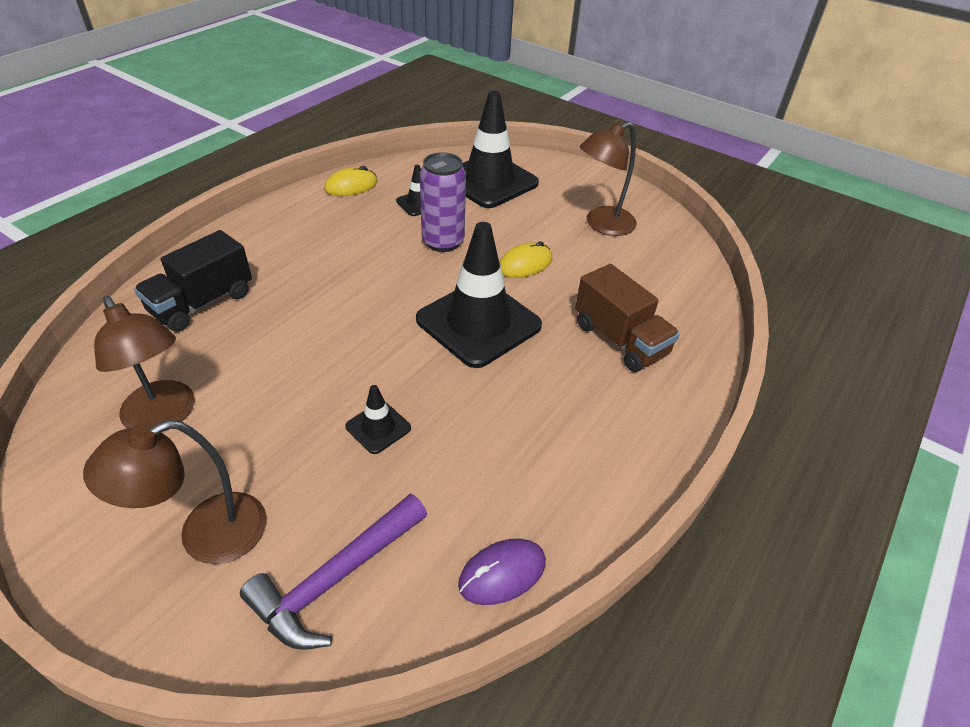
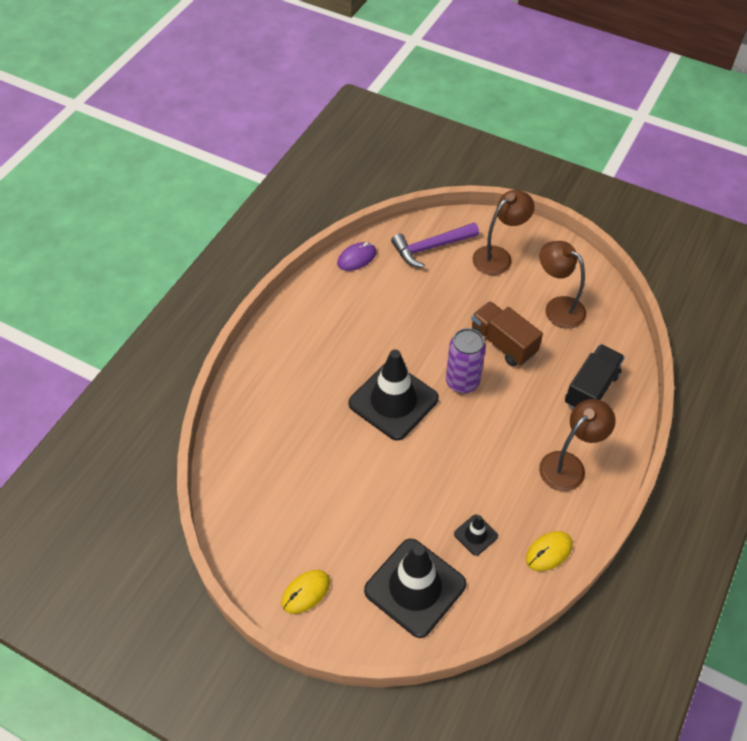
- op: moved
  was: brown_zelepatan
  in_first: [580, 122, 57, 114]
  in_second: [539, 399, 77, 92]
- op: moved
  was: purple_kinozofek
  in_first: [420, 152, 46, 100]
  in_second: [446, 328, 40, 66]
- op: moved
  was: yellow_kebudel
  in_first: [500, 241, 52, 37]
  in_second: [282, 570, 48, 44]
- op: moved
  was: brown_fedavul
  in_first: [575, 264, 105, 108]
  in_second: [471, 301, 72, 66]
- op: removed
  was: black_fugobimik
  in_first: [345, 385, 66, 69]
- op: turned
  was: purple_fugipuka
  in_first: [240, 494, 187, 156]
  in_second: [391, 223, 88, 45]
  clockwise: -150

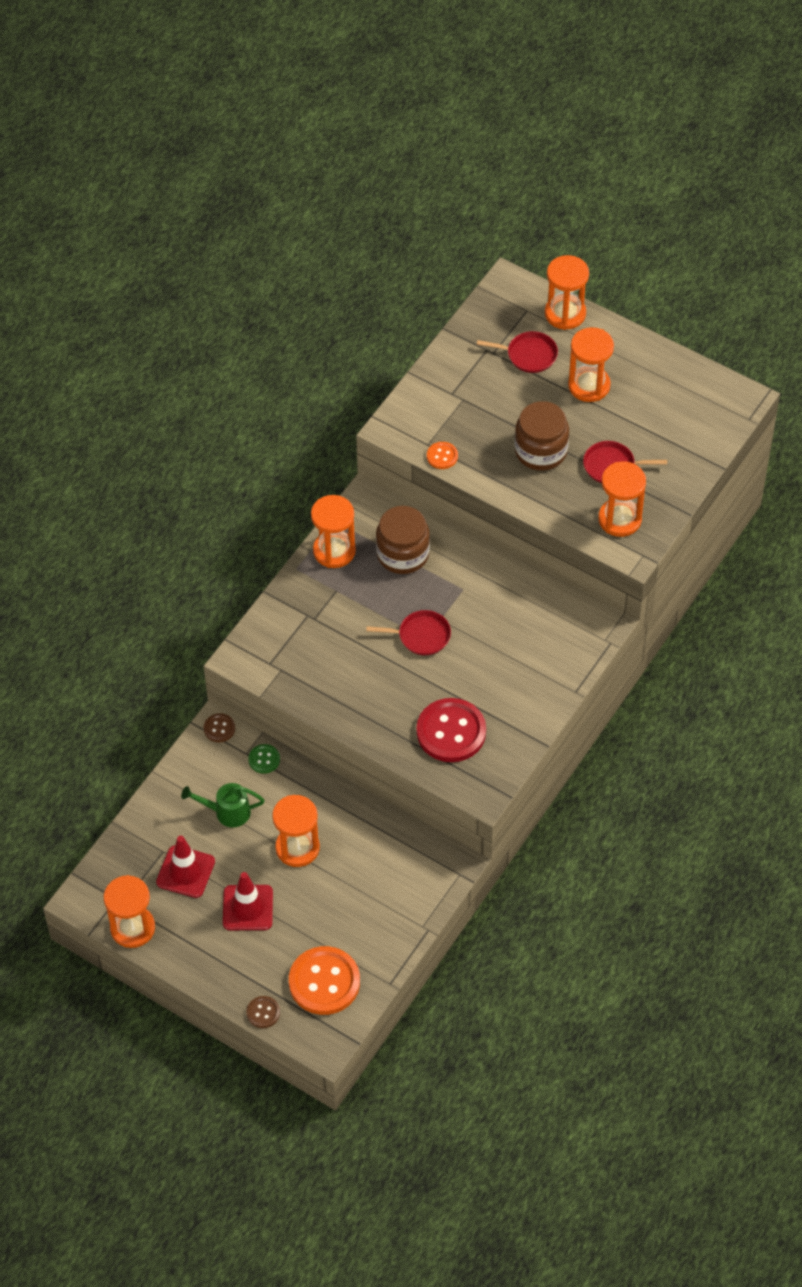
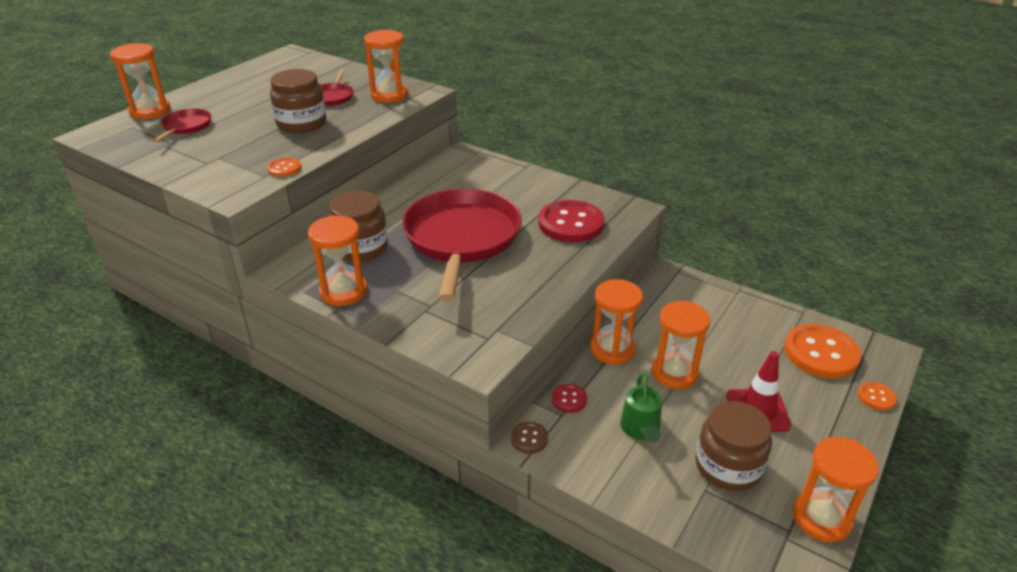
- op: moved
  was: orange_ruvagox
  in_first: [568, 327, 46, 75]
  in_second: [590, 279, 53, 86]
- op: resized
  was: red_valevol
  in_first: [366, 610, 85, 45]
  in_second: [402, 189, 120, 112]
  ratio: 2.31
- op: recoloured
  was: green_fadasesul
  now: red_fadasesul
  in_first: [248, 744, 32, 30]
  in_second: [552, 384, 35, 29]
- op: replaced
  was: red_fugobimik
  now: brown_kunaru
  in_first: [156, 836, 59, 62]
  in_second: [696, 401, 76, 90]
- op: recoloured
  was: brown_fadasesul
  now: orange_fadasesul
  in_first: [247, 996, 33, 32]
  in_second: [858, 382, 39, 29]

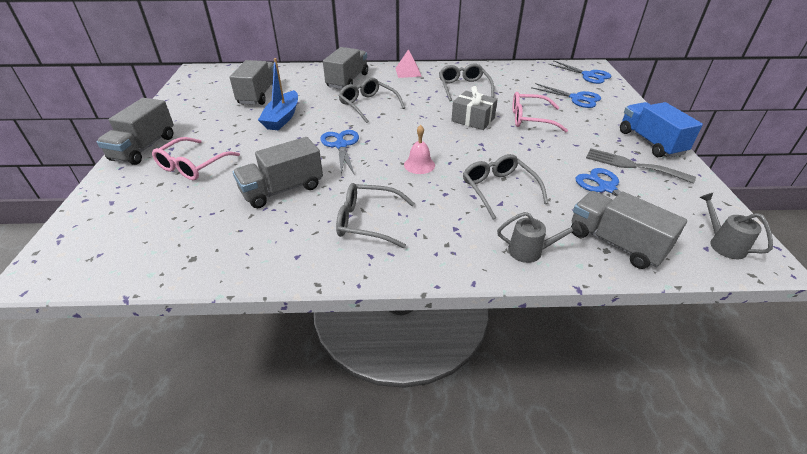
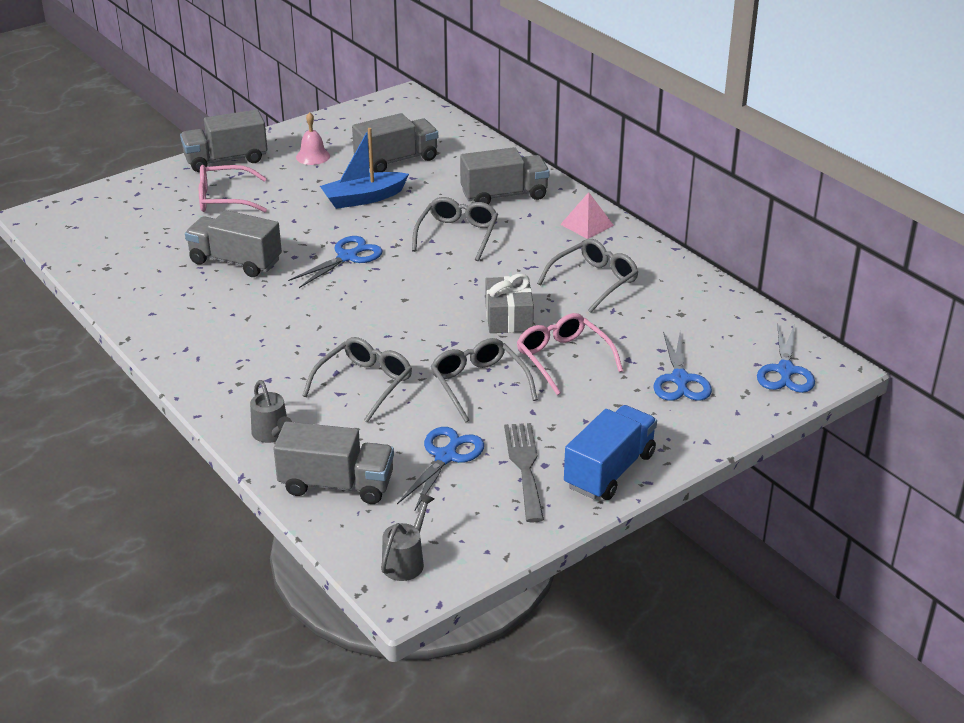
- op: moved
  was: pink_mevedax
  in_first: [404, 125, 31, 49]
  in_second: [296, 112, 34, 53]
- op: moved
  was: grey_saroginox
  in_first: [336, 183, 79, 65]
  in_second: [430, 338, 108, 85]
- op: turned
  was: grey_fedavul
  in_first: [571, 191, 116, 78]
  in_second: [274, 421, 120, 83]
  clockwise: 90

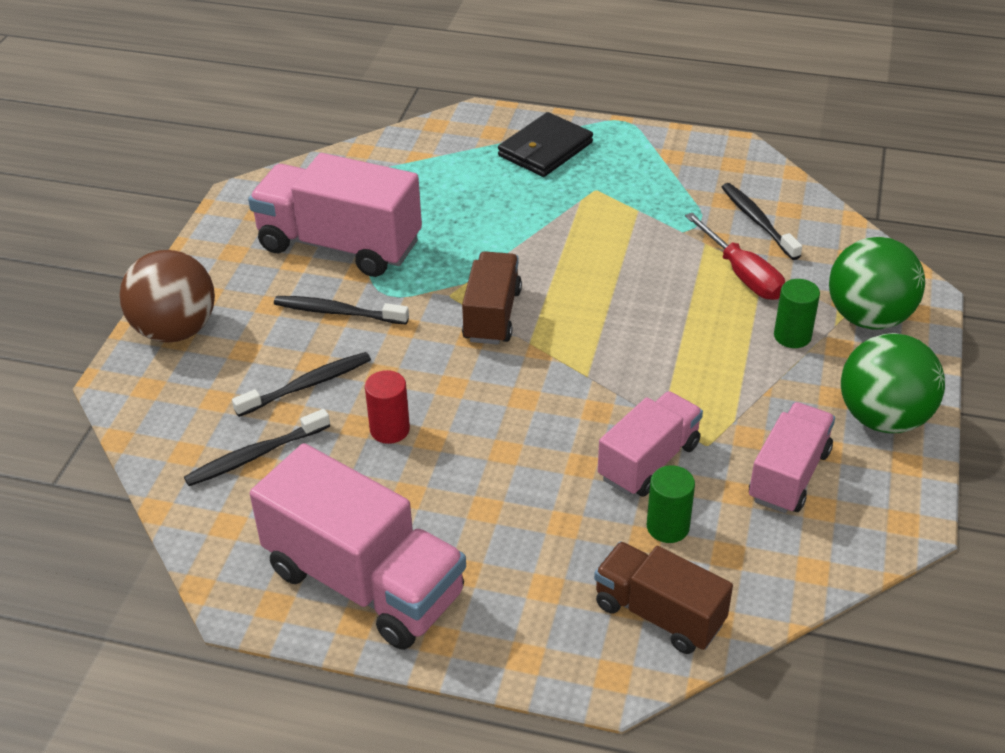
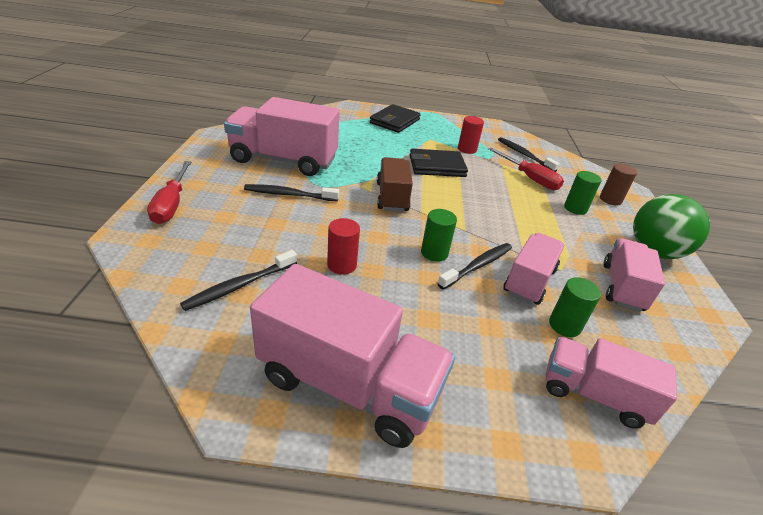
- op: replaced
  was: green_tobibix
  now: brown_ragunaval
  in_first: [829, 237, 96, 93]
  in_second: [600, 163, 37, 42]
- op: replaced
  was: brown_tobibix
  now: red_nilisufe
  in_first: [120, 250, 95, 93]
  in_second: [147, 161, 44, 63]
- op: moved
  was: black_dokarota
  in_first: [232, 352, 139, 65]
  in_second: [437, 243, 75, 47]
- op: recoloured
  was: brown_fedavul
  now: pink_fedavul
  in_first: [594, 541, 139, 113]
  in_second: [545, 337, 132, 92]
- op: added
  now: red_ragunaval
  in_second: [458, 116, 26, 38]
- op: added
  now: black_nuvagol
  in_second: [410, 149, 58, 28]
- op: added
  now: green_ragunaval
  in_second: [421, 209, 36, 53]

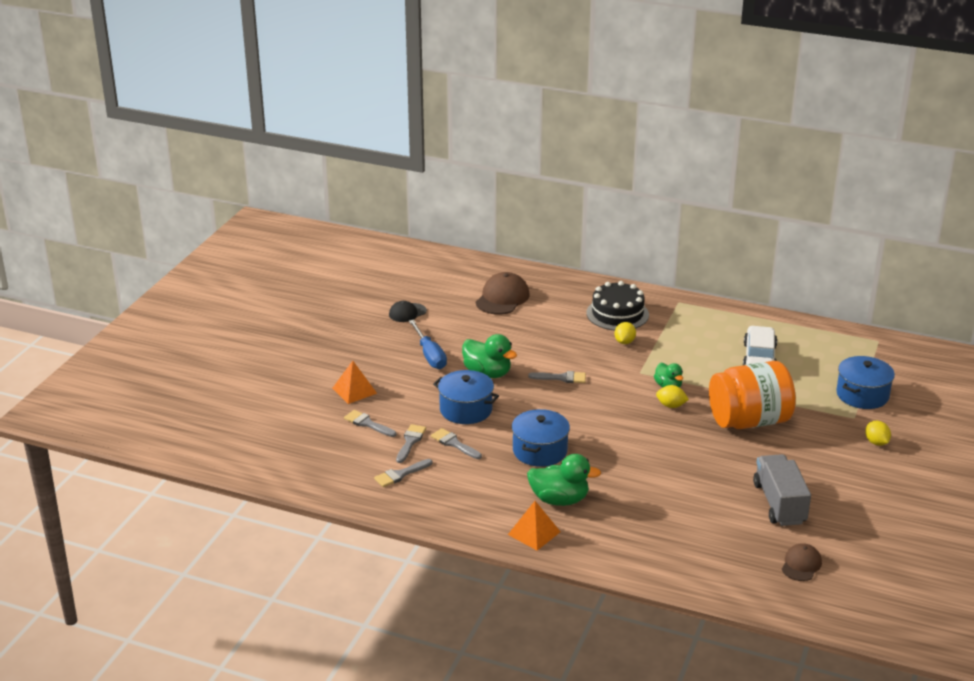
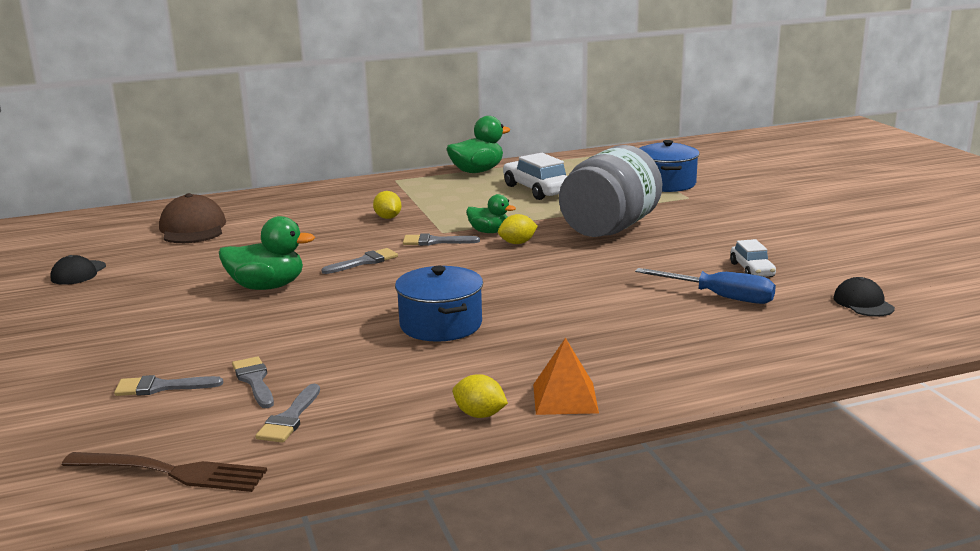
- op: removed
  was: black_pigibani
  in_first: [586, 281, 63, 50]
- op: moved
  was: blue_nilisufe
  in_first: [409, 319, 38, 50]
  in_second: [635, 268, 141, 36]
- op: removed
  was: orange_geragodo
  in_first: [332, 361, 45, 43]
- op: recoloured
  was: orange_kunaru
  now: grey_kunaru
  in_first: [709, 361, 87, 68]
  in_second: [559, 145, 103, 92]
- op: removed
  was: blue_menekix
  in_first: [433, 370, 66, 54]
- op: moved
  was: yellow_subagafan
  in_first: [865, 421, 26, 25]
  in_second: [453, 374, 55, 44]
- op: moved
  was: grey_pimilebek
  in_first: [431, 428, 51, 31]
  in_second: [403, 233, 77, 13]
- op: moved
  was: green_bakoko
  in_first: [527, 454, 74, 52]
  in_second: [446, 116, 64, 57]
- op: replaced
  was: grey_fedavul
  now: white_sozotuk
  in_first: [753, 454, 58, 72]
  in_second: [730, 239, 46, 38]
- op: recoloured
  was: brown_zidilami
  now: black_zidilami
  in_first: [782, 543, 40, 38]
  in_second: [833, 277, 62, 40]
- op: added
  now: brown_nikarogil
  in_second: [62, 452, 205, 40]

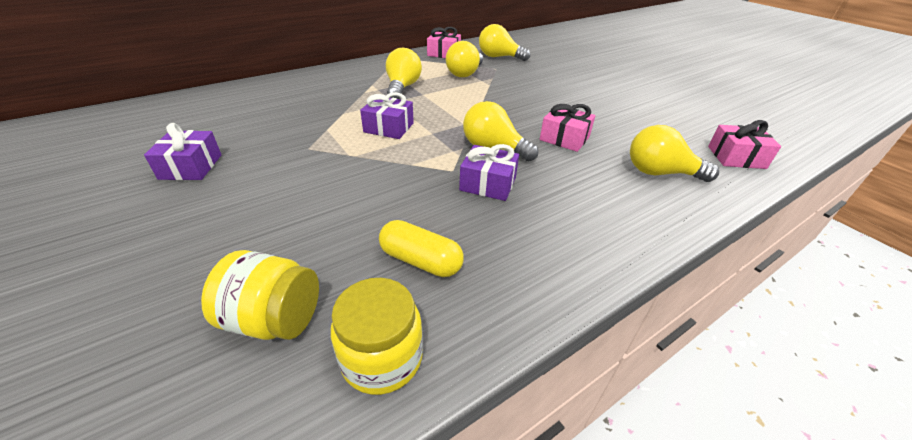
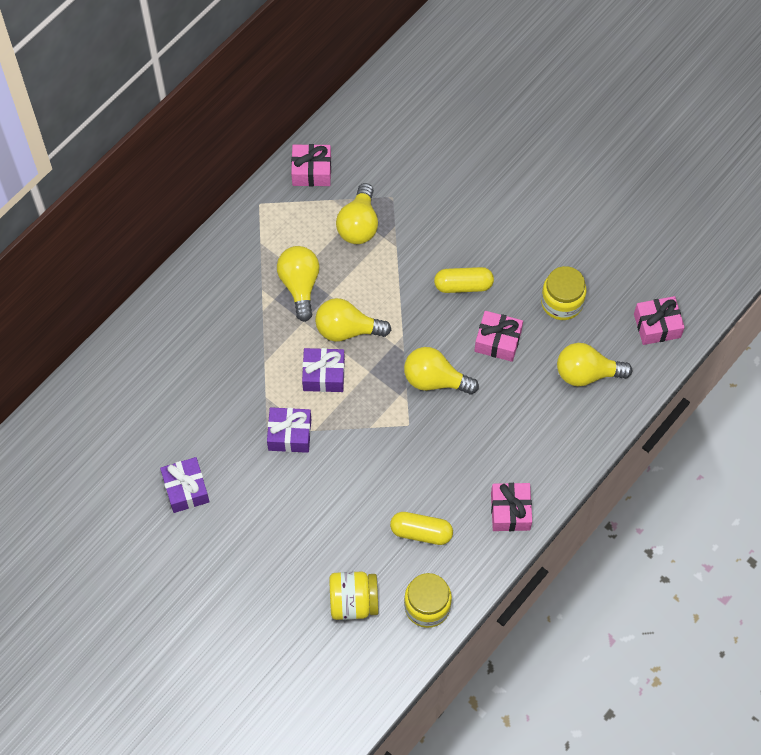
- op: moved
  was: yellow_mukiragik
  in_first: [479, 24, 51, 37]
  in_second: [315, 298, 76, 44]
- op: moved
  was: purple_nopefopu
  in_first: [459, 144, 60, 57]
  in_second: [267, 407, 44, 46]
- op: added
  now: yellow_kunaru
  in_second: [541, 266, 46, 54]
- op: added
  now: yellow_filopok
  in_second: [434, 267, 60, 26]
- op: added
  now: pink_nopefopu
  in_second: [491, 483, 41, 48]

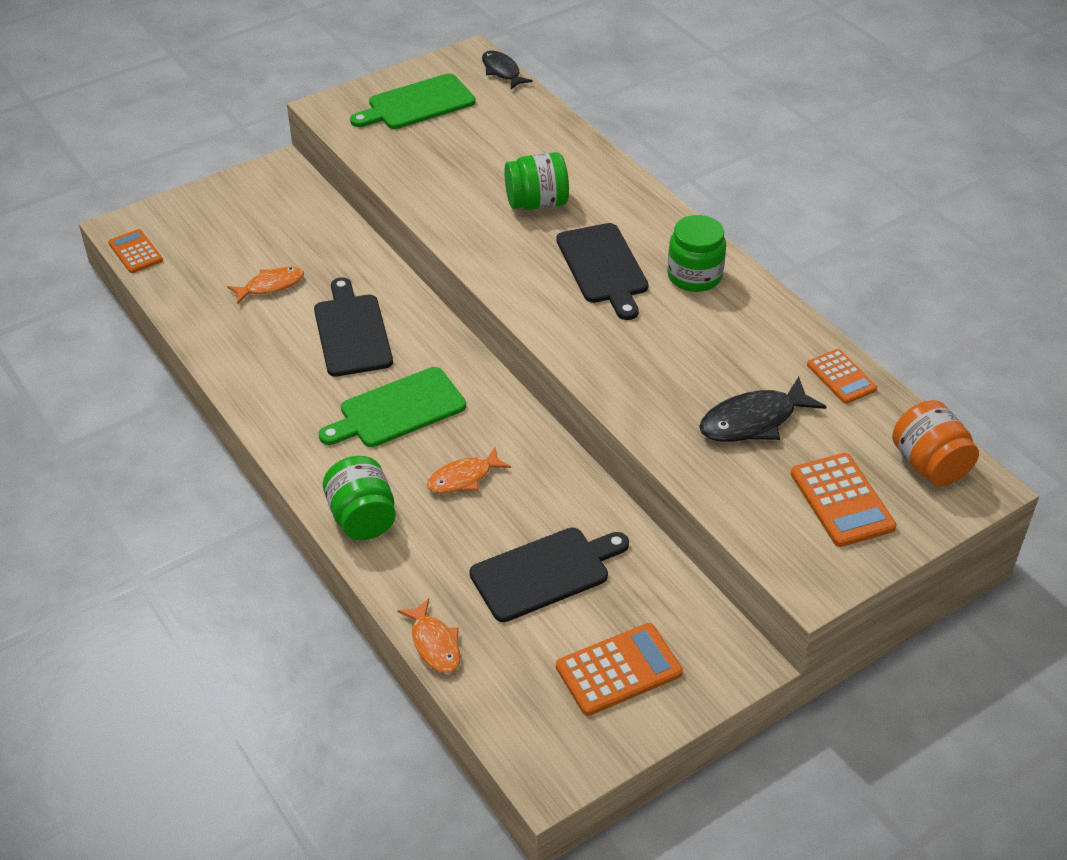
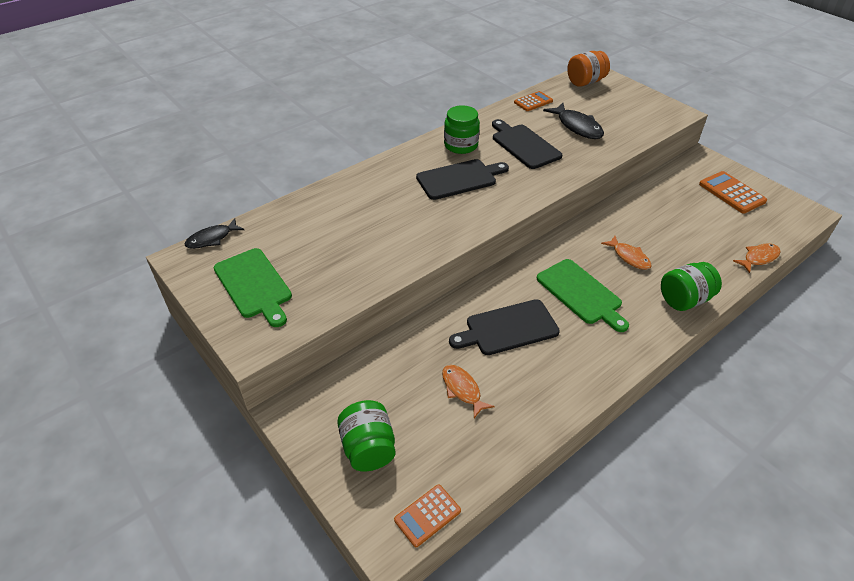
- op: moved
  was: green_kunaru
  in_first: [504, 152, 65, 58]
  in_second: [337, 400, 59, 71]
- op: removed
  was: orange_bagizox
  in_first: [791, 453, 106, 94]
- op: moved
  was: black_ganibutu
  in_first: [469, 527, 160, 95]
  in_second: [492, 119, 70, 50]

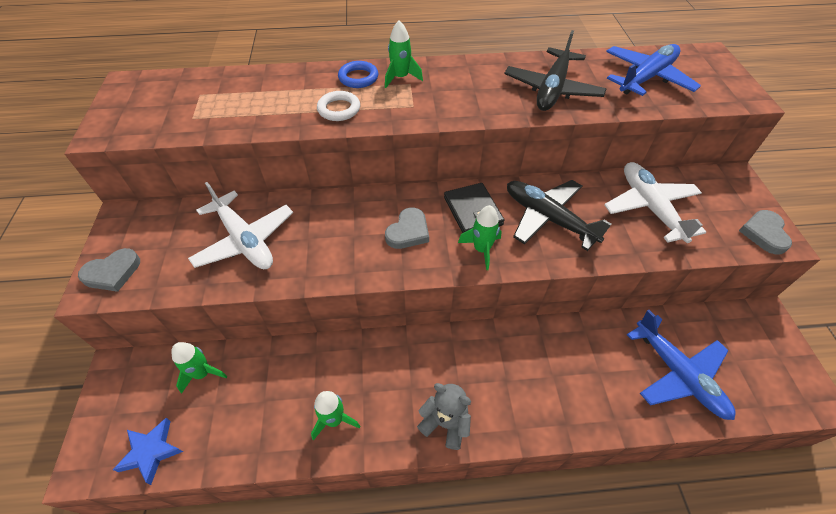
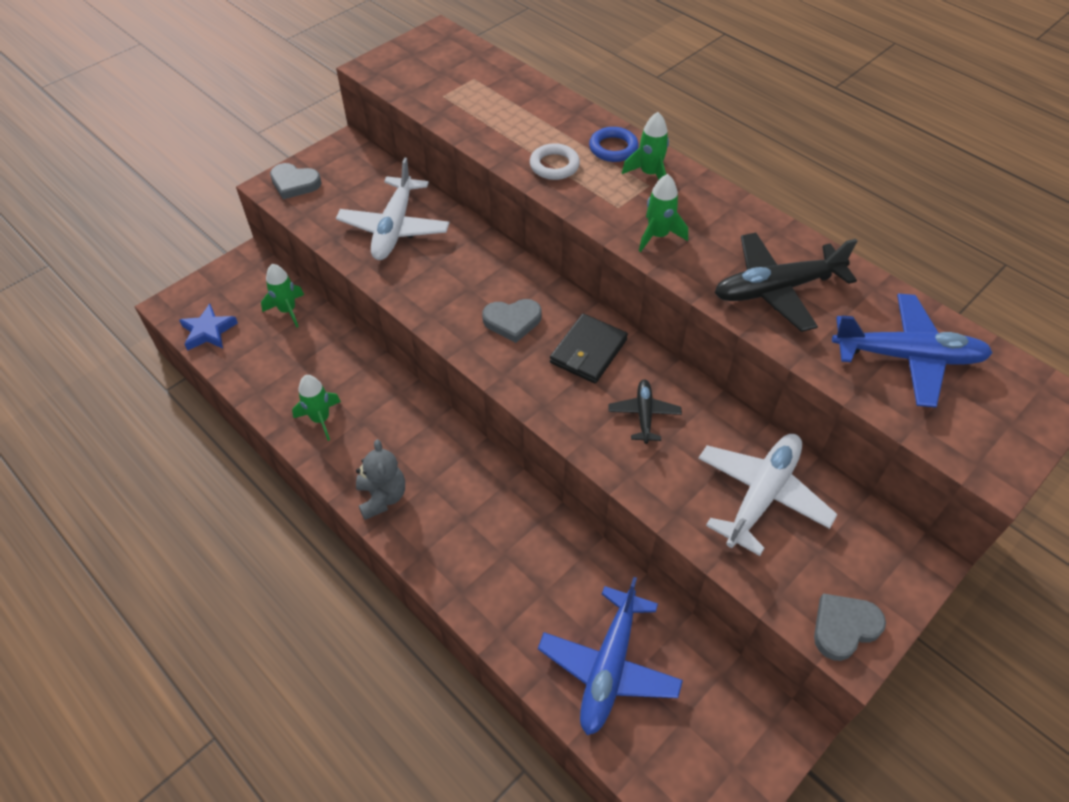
- op: resized
  was: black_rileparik
  in_first: [507, 180, 104, 71]
  in_second: [609, 379, 73, 65]
  ratio: 0.54
- op: moved
  was: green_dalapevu
  in_first: [458, 205, 44, 65]
  in_second: [639, 174, 49, 78]

